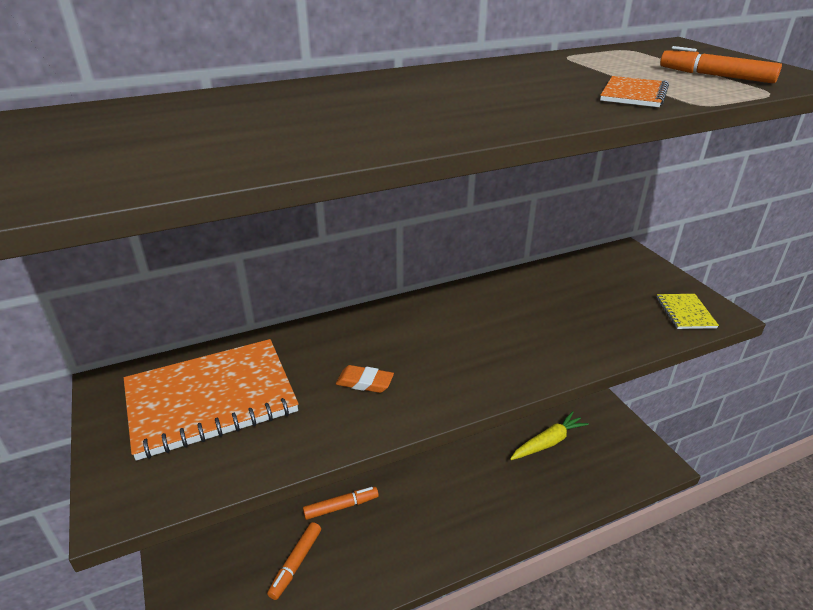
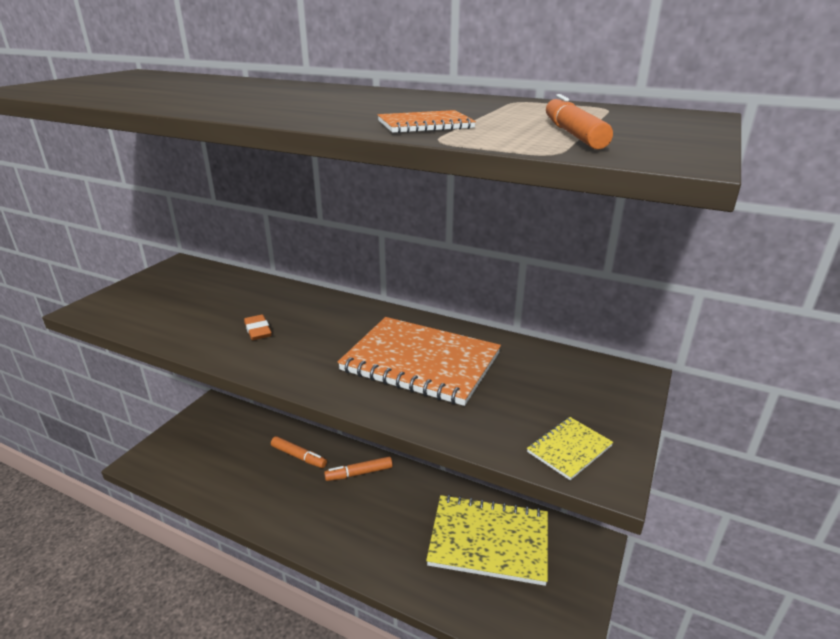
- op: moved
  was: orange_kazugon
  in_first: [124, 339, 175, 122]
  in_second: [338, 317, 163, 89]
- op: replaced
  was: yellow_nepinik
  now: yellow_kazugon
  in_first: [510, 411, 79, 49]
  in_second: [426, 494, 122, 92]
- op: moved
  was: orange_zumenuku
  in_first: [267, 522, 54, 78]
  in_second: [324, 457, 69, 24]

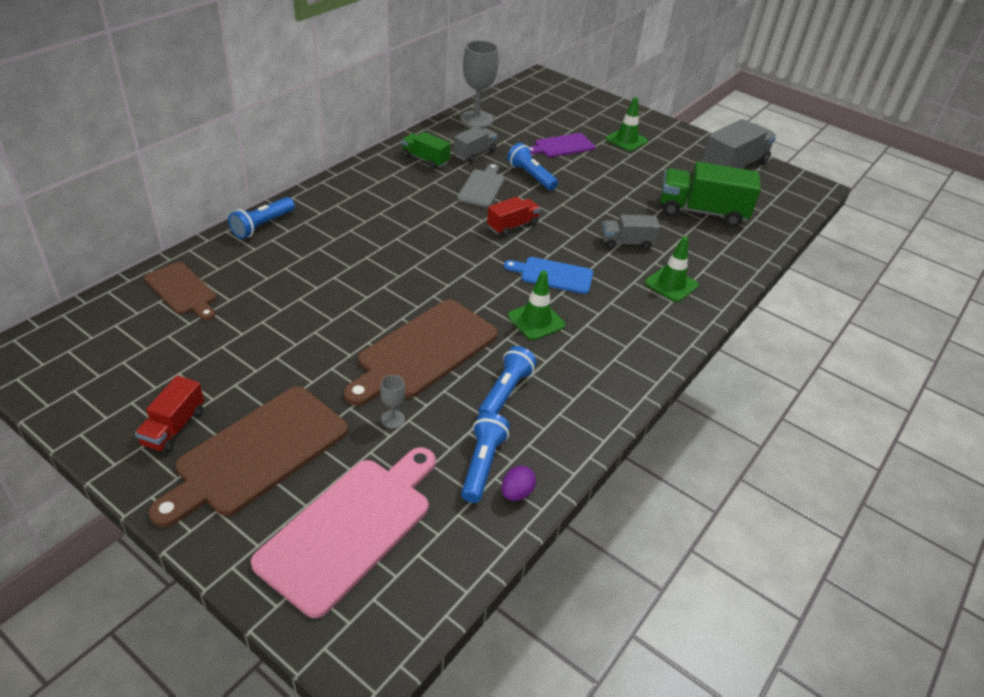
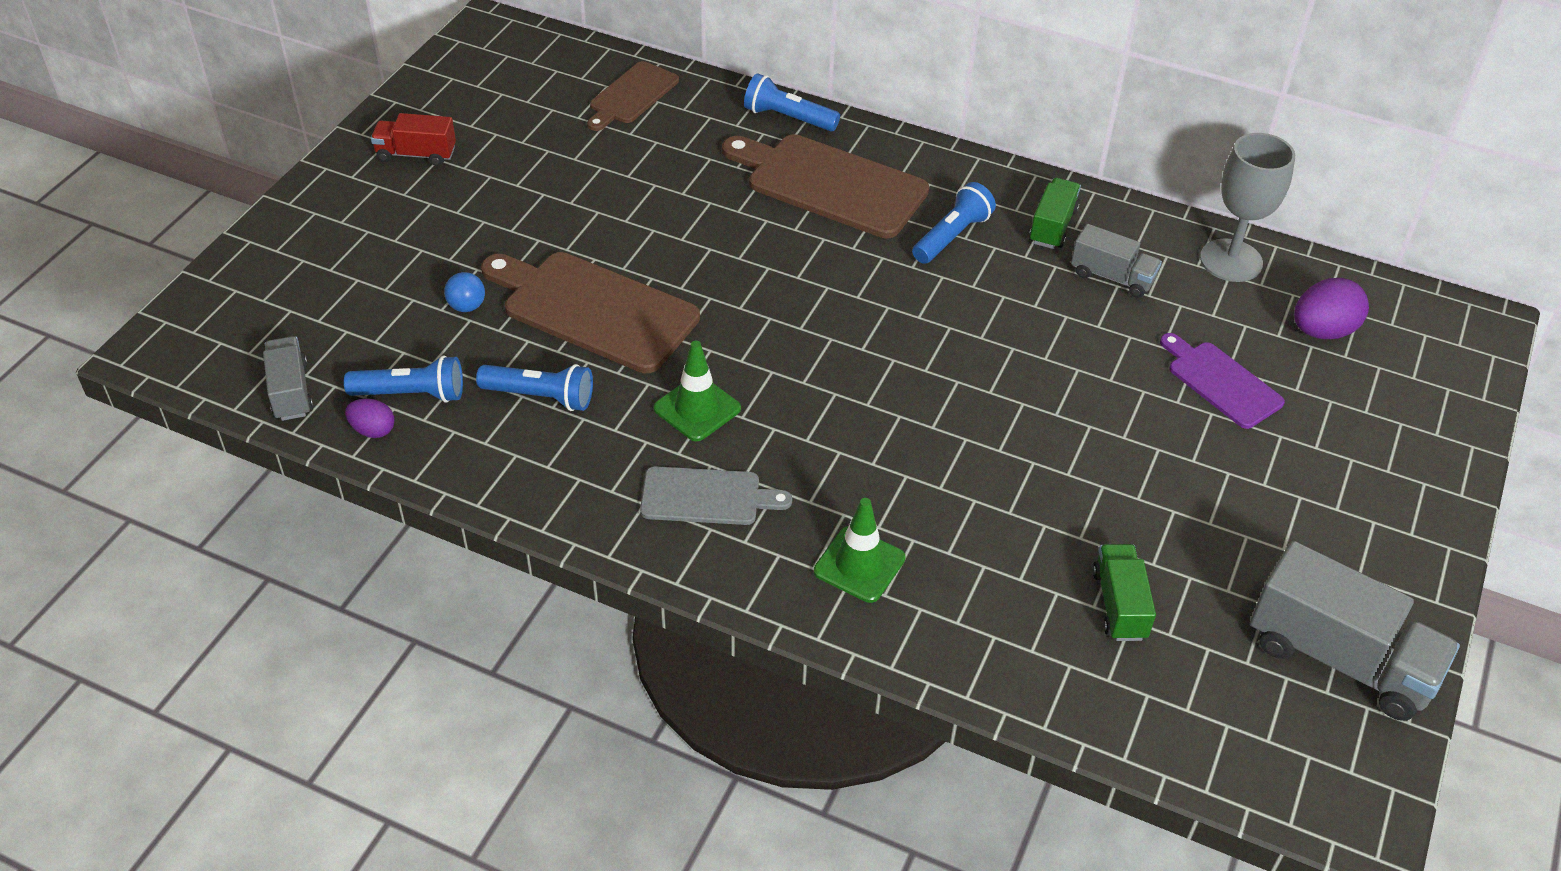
- op: removed
  was: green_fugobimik
  in_first: [606, 97, 42, 54]
- op: moved
  was: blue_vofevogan
  in_first: [507, 143, 51, 47]
  in_second: [912, 182, 84, 82]
- op: resized
  was: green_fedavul
  in_first: [661, 162, 100, 65]
  in_second: [1092, 544, 64, 97]
  ratio: 0.56
- op: moved
  was: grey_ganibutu
  in_first: [457, 163, 48, 45]
  in_second: [640, 466, 152, 59]
- op: removed
  was: red_fedavul
  in_first: [487, 197, 53, 40]
- op: moved
  was: grey_fedavul
  in_first: [602, 214, 58, 35]
  in_second: [263, 336, 50, 85]
- op: removed
  was: blue_ganibutu
  in_first: [504, 257, 89, 37]
- op: replaced
  was: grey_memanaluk
  now: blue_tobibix
  in_first: [380, 375, 25, 54]
  in_second: [444, 272, 41, 40]
- op: moved
  was: brown_ganibutu
  in_first: [149, 387, 199, 140]
  in_second: [722, 134, 207, 104]
- op: removed
  was: pink_ganibutu
  in_first: [251, 447, 185, 171]
- op: added
  now: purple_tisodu
  in_second: [1294, 278, 75, 61]

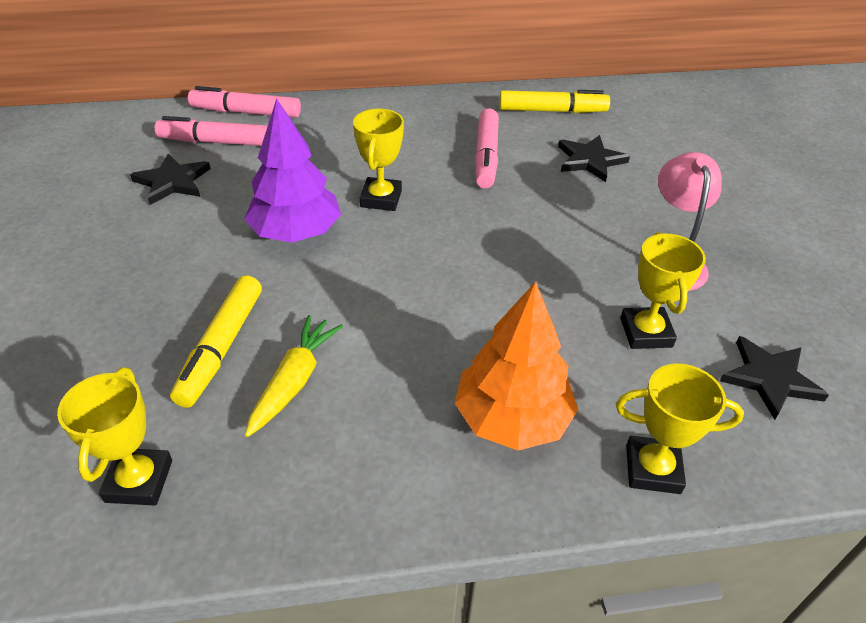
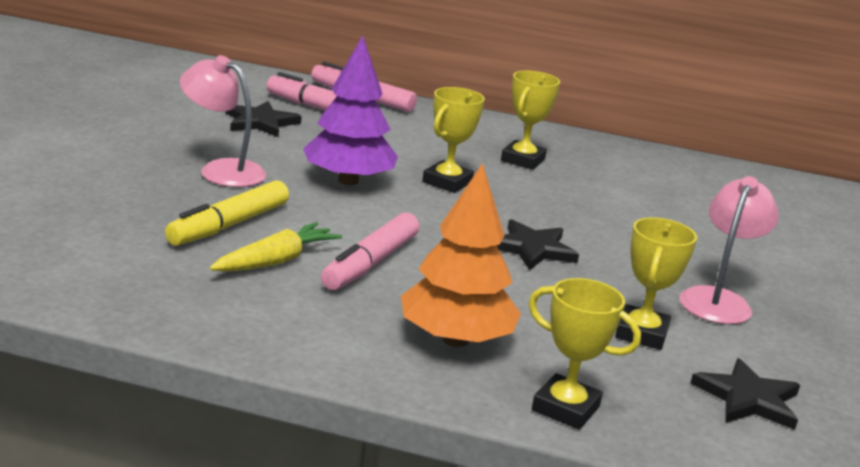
- op: removed
  was: yellow_zumenuku
  in_first: [499, 90, 111, 23]
- op: moved
  was: pink_zumenuku
  in_first: [475, 108, 24, 81]
  in_second: [321, 212, 98, 78]
- op: moved
  was: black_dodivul
  in_first: [558, 135, 72, 47]
  in_second: [497, 219, 82, 51]
- op: moved
  was: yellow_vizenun
  in_first: [57, 367, 115, 139]
  in_second: [501, 71, 59, 99]
- op: added
  now: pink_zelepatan
  in_second: [180, 55, 86, 132]

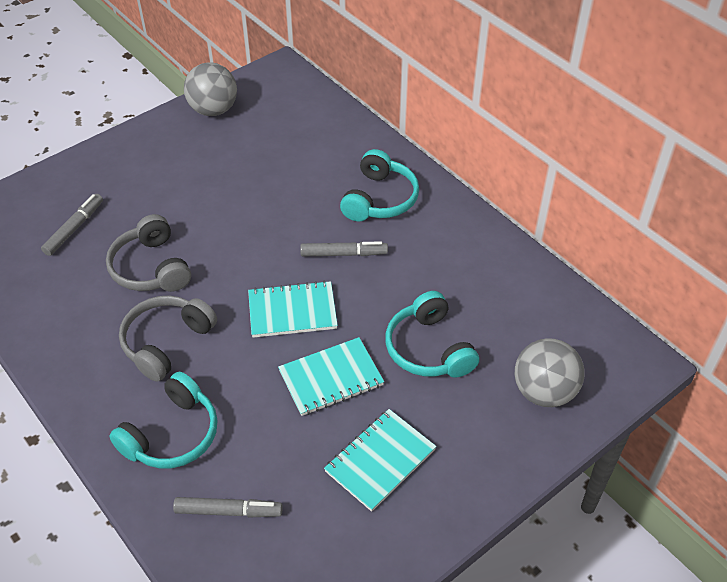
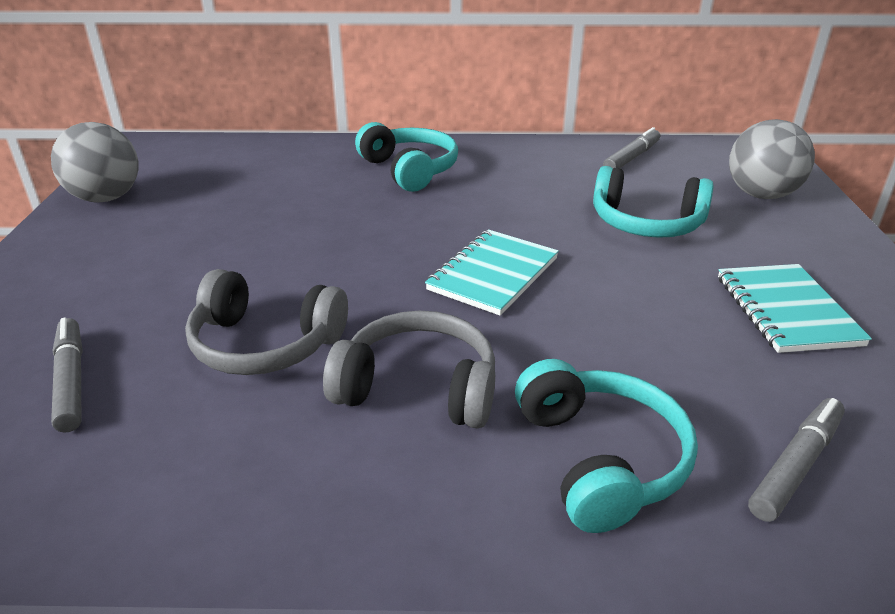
- op: moved
  was: grey_zumenuku
  in_first: [300, 241, 88, 15]
  in_second: [603, 127, 57, 41]
- op: turned
  was: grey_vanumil
  in_first: [119, 295, 98, 87]
  in_second: [323, 311, 172, 118]
  clockwise: 120
- op: removed
  was: turquoise_kazugon
  in_first: [278, 337, 106, 79]

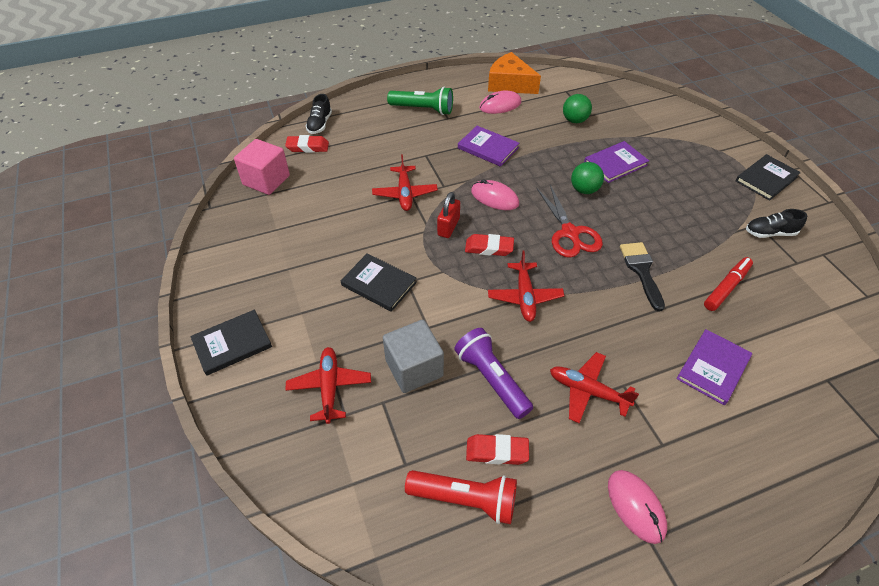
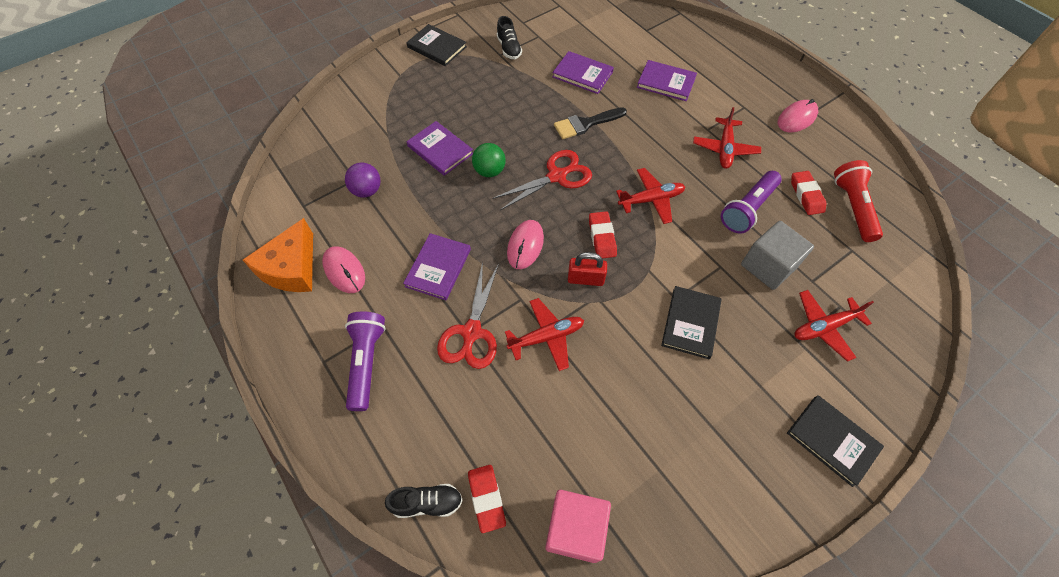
- op: recoloured
  was: green_vofevogan
  now: purple_vofevogan
  in_first: [387, 87, 66, 28]
  in_second: [345, 311, 41, 100]
- op: recoloured
  was: green_tobibix
  now: purple_tobibix
  in_first: [563, 94, 29, 29]
  in_second: [345, 163, 36, 35]
- op: replaced
  was: red_zumenuku
  now: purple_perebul
  in_first: [704, 257, 49, 54]
  in_second: [552, 51, 62, 43]
- op: added
  now: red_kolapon
  in_second: [437, 262, 62, 107]

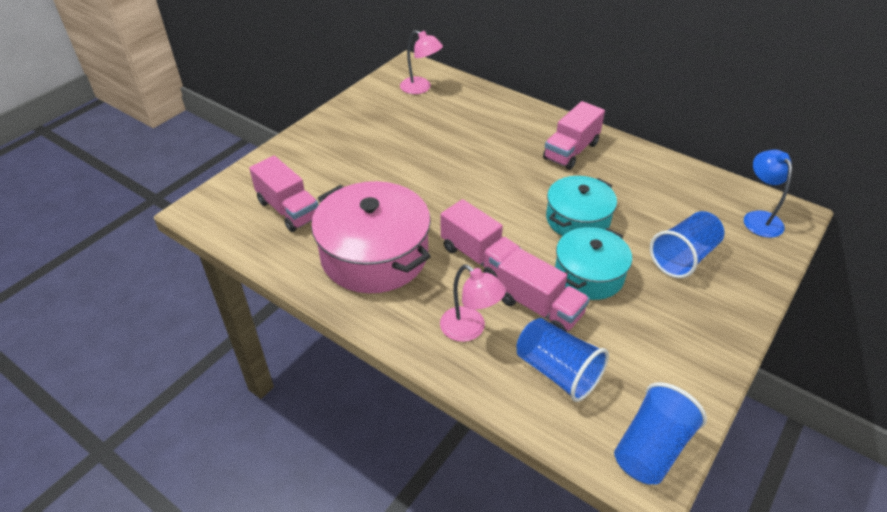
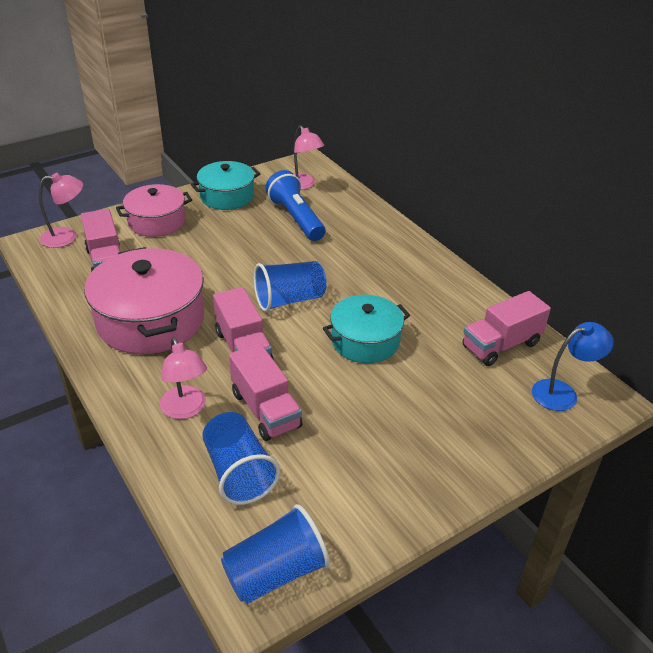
- op: moved
  was: pink_fedavul
  in_first: [543, 101, 62, 69]
  in_second: [462, 291, 89, 75]
- op: turned
  was: blue_zelepatan
  in_first: [744, 150, 48, 88]
  in_second: [532, 322, 82, 89]
  clockwise: 60
- op: moved
  was: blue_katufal
  in_first: [650, 211, 75, 67]
  in_second: [254, 261, 73, 51]
- op: moved
  was: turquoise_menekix
  in_first: [555, 227, 77, 73]
  in_second: [191, 161, 70, 49]
- op: added
  now: blue_vofevogan
  in_second: [265, 170, 60, 71]
- op: added
  now: pink_zelepatan
  in_second: [39, 173, 44, 75]
- op: added
  now: pink_menekix
  in_second: [116, 184, 76, 53]

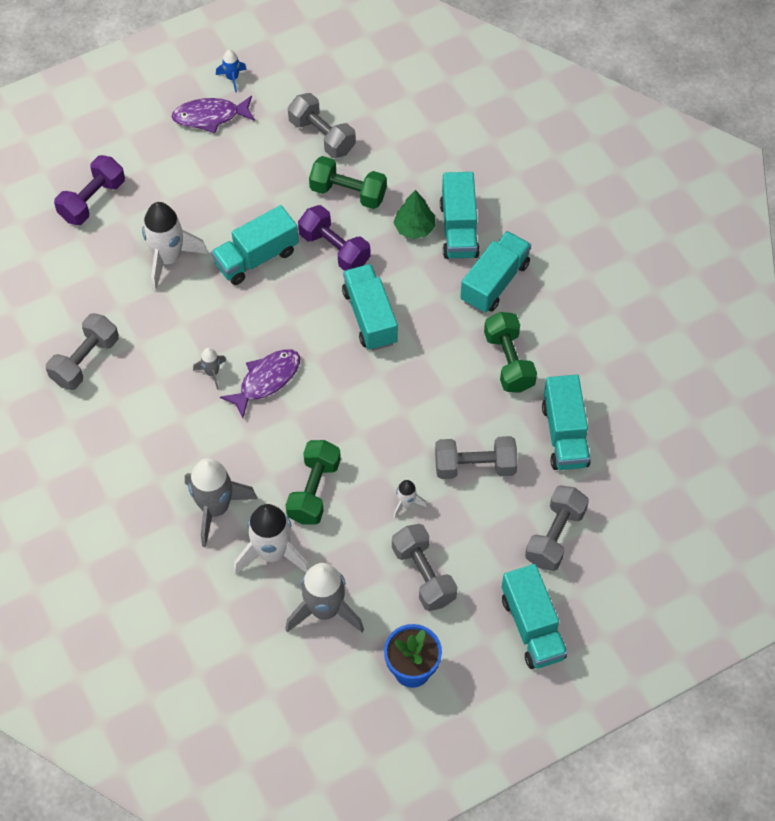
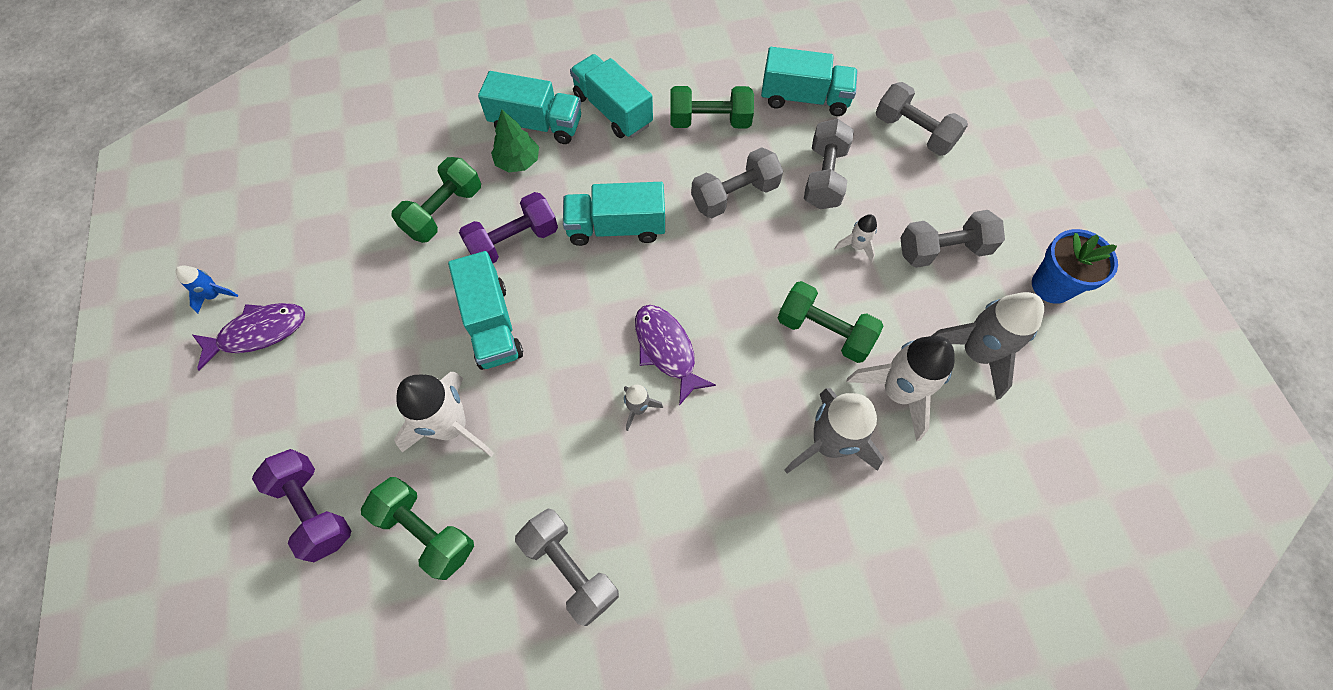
- op: moved
  was: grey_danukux
  in_first: [288, 93, 68, 65]
  in_second: [691, 147, 92, 71]
- op: turned
  was: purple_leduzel
  in_first: [172, 96, 83, 37]
  in_second: [193, 303, 112, 67]
  clockwise: -120
- op: removed
  was: turquoise_fedavul
  in_first: [502, 564, 66, 105]
- op: added
  now: green_danukux
  in_second: [361, 477, 113, 103]

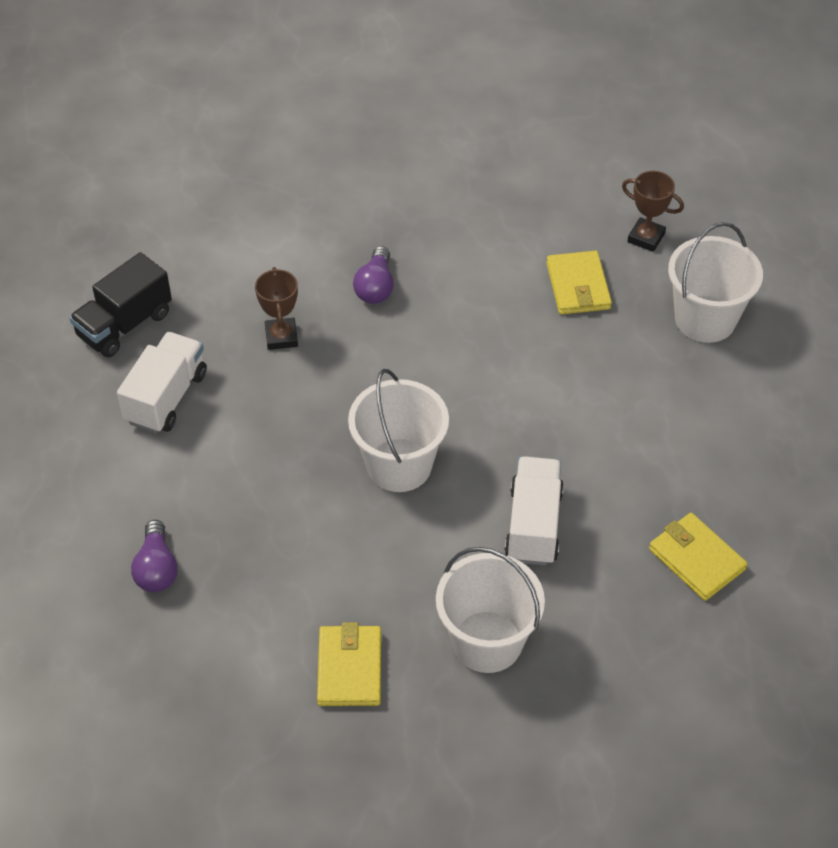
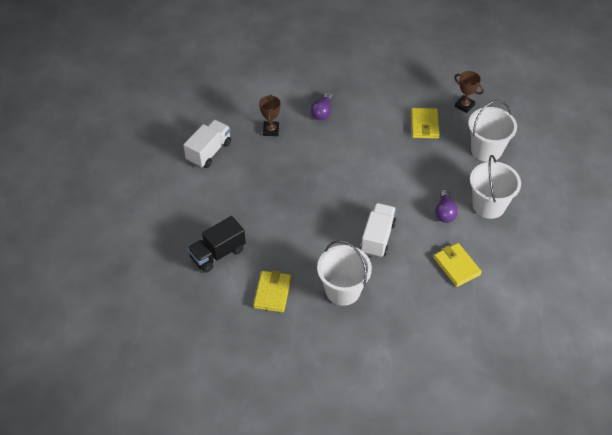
- op: moved
  was: black_fedavul
  in_first: [69, 252, 103, 105]
  in_second: [187, 216, 59, 57]
- op: moved
  was: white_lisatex
  in_first: [348, 369, 101, 123]
  in_second: [470, 155, 51, 64]
- op: moved
  was: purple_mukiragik
  in_first: [131, 520, 47, 72]
  in_second: [435, 189, 23, 34]

